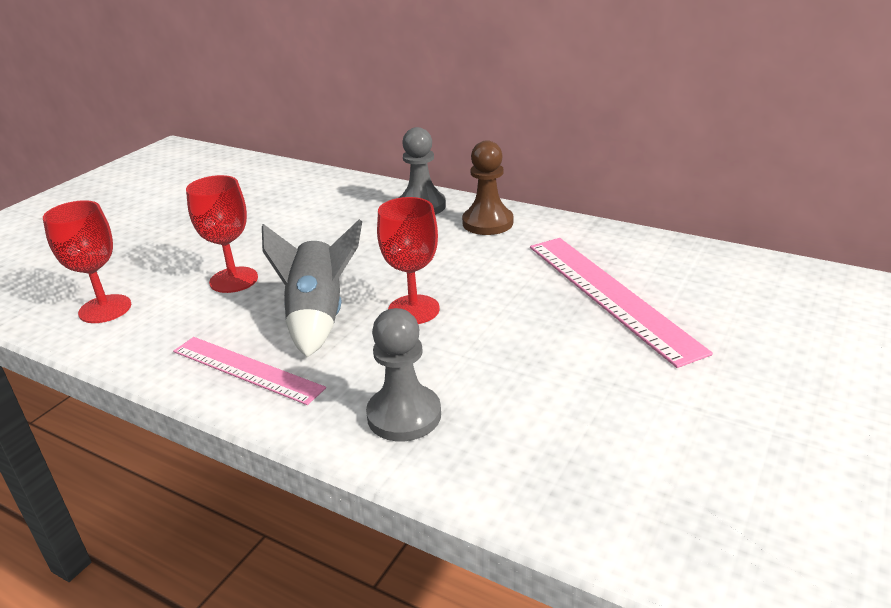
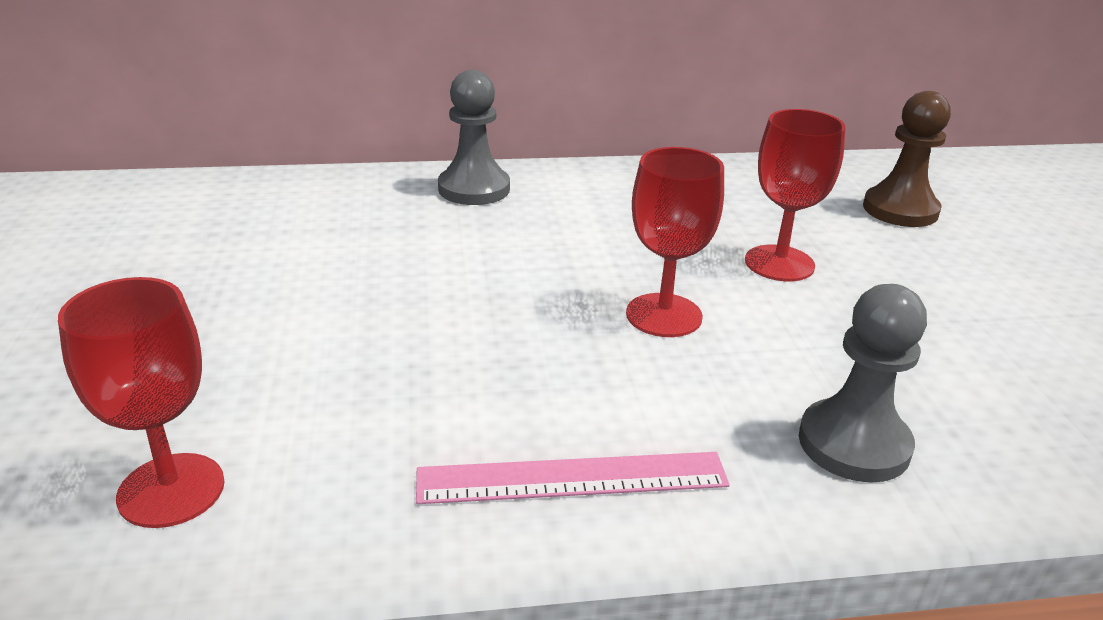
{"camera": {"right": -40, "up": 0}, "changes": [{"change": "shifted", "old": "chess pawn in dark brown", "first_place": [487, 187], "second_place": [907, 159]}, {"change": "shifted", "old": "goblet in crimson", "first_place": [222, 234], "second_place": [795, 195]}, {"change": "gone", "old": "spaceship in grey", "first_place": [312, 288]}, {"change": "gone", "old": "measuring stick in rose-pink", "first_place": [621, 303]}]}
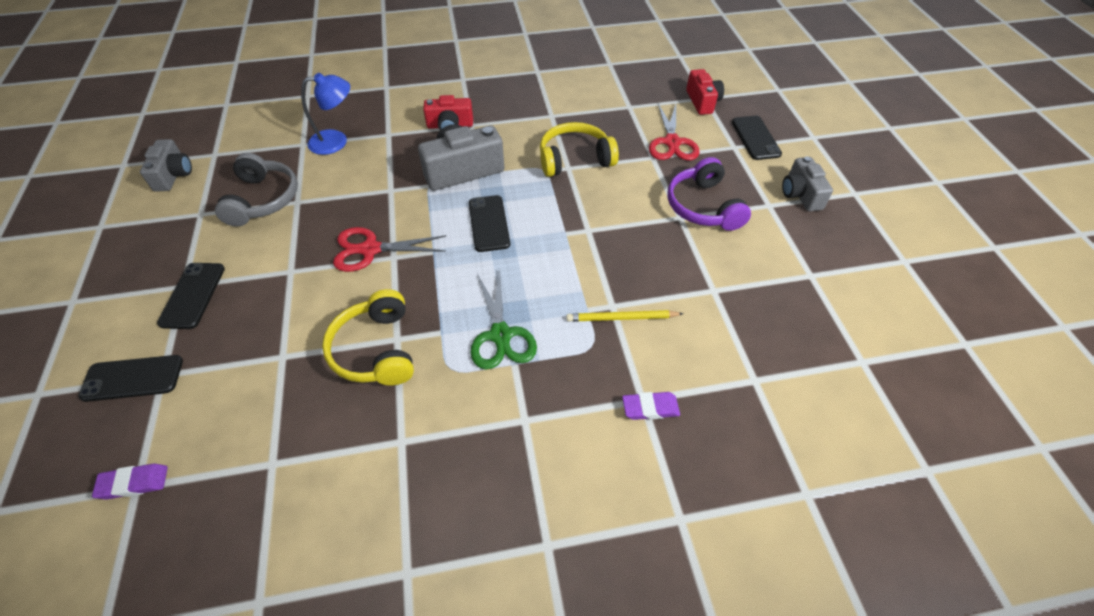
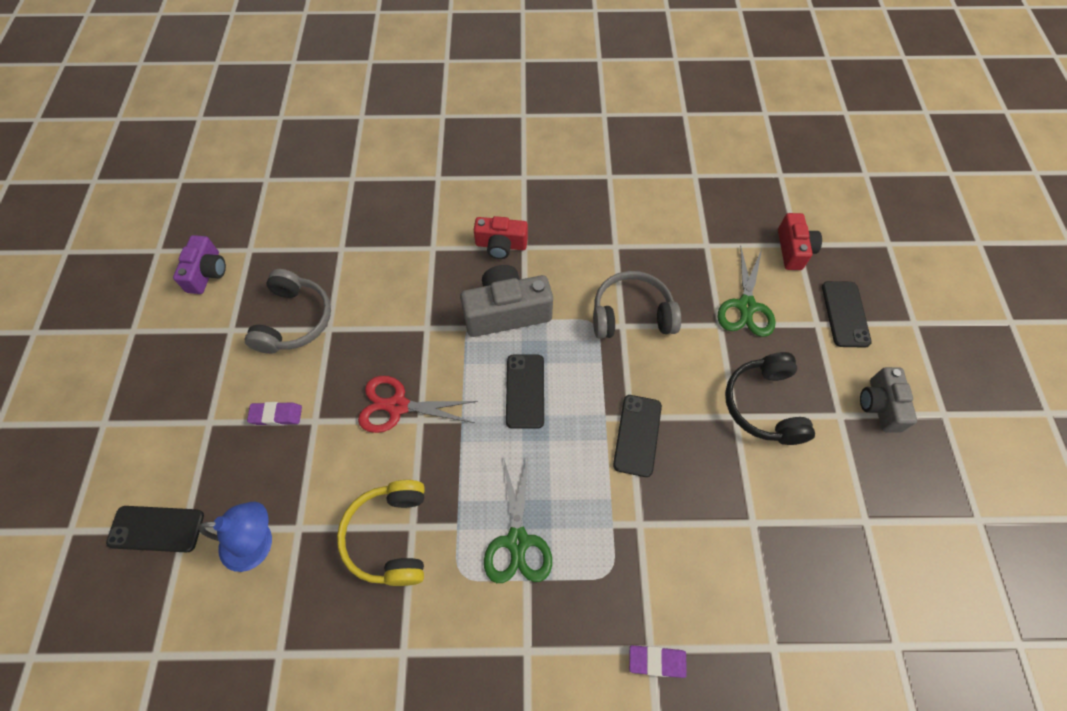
{"camera": {"right": 10, "up": 10}, "changes": [{"change": "shifted", "old": "lamp in royal blue", "first_place": [325, 114], "second_place": [235, 537]}, {"change": "repainted", "old": "shears in crimson", "new": "shears in emerald", "first_place": [674, 132], "second_place": [747, 291]}, {"change": "repainted", "old": "headset in yellow", "new": "headset in grey", "first_place": [579, 149], "second_place": [637, 305]}, {"change": "repainted", "old": "compact camera in grey", "new": "compact camera in violet", "first_place": [166, 165], "second_place": [199, 264]}, {"change": "repainted", "old": "headset in violet", "new": "headset in ebony", "first_place": [709, 194], "second_place": [770, 398]}, {"change": "shifted", "old": "phone in ebony", "first_place": [191, 296], "second_place": [637, 436]}, {"change": "gone", "old": "wooden pencil in yellow", "first_place": [625, 316]}, {"change": "shifted", "old": "gum eraser in violet", "first_place": [130, 482], "second_place": [274, 414]}]}
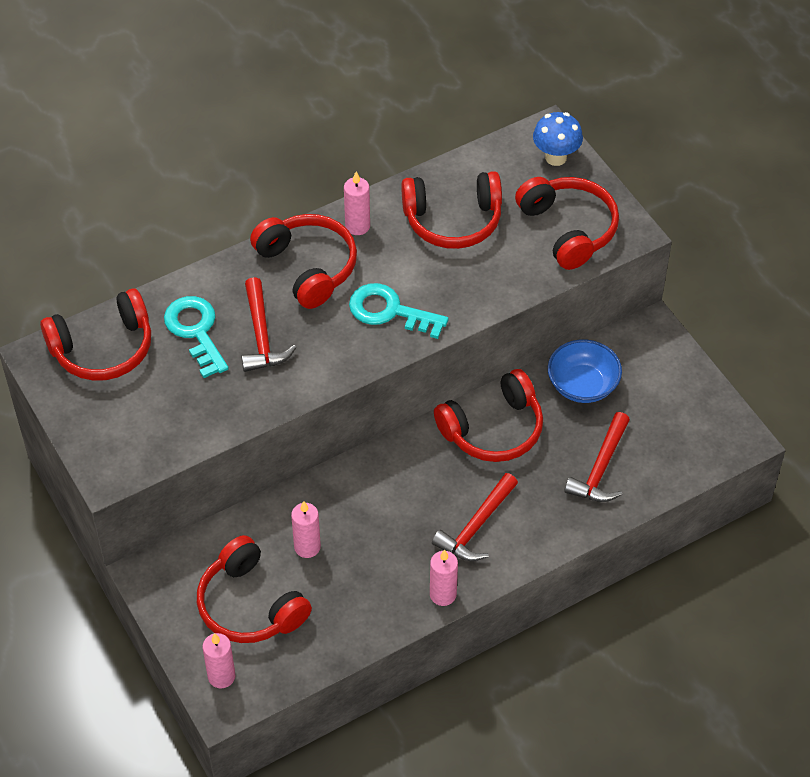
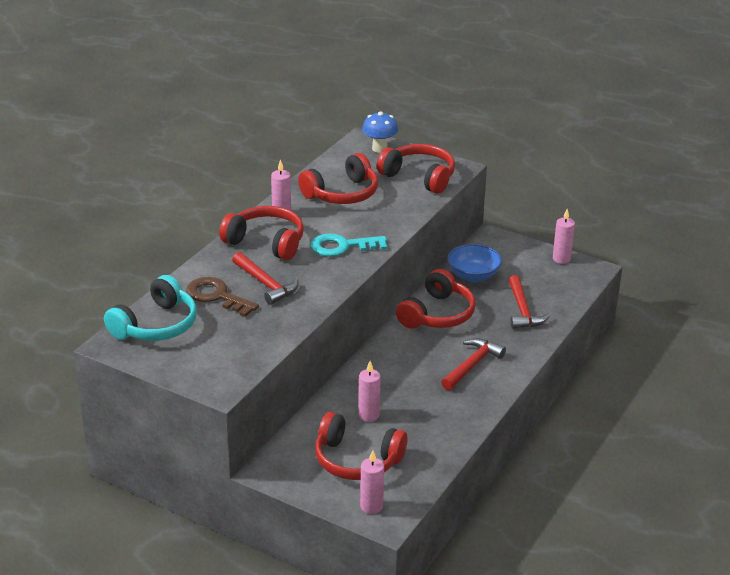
{"camera": {"right": -30, "up": -20}, "changes": [{"change": "repainted", "old": "headset in crimson", "new": "headset in turquoise", "first_place": [95, 334], "second_place": [150, 308]}, {"change": "repainted", "old": "key in turquoise", "new": "key in dark brown", "first_place": [196, 337], "second_place": [222, 297]}, {"change": "rotated", "old": "carpenter's hammer in crimson", "first_place": [475, 517], "second_place": [473, 364], "degrees": -150}, {"change": "shifted", "old": "candle in rose-pink", "first_place": [444, 577], "second_place": [564, 236]}]}
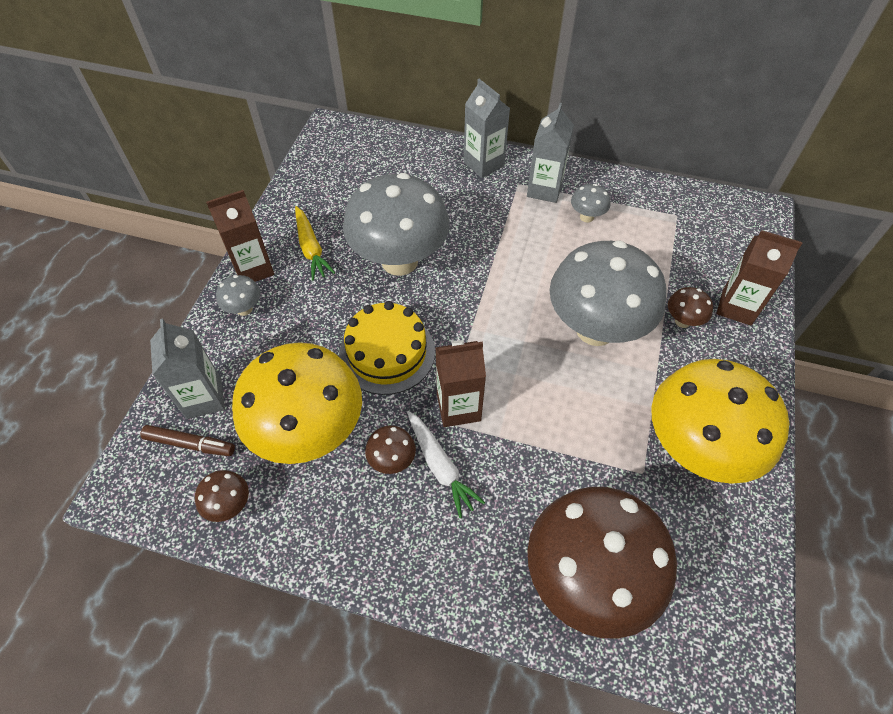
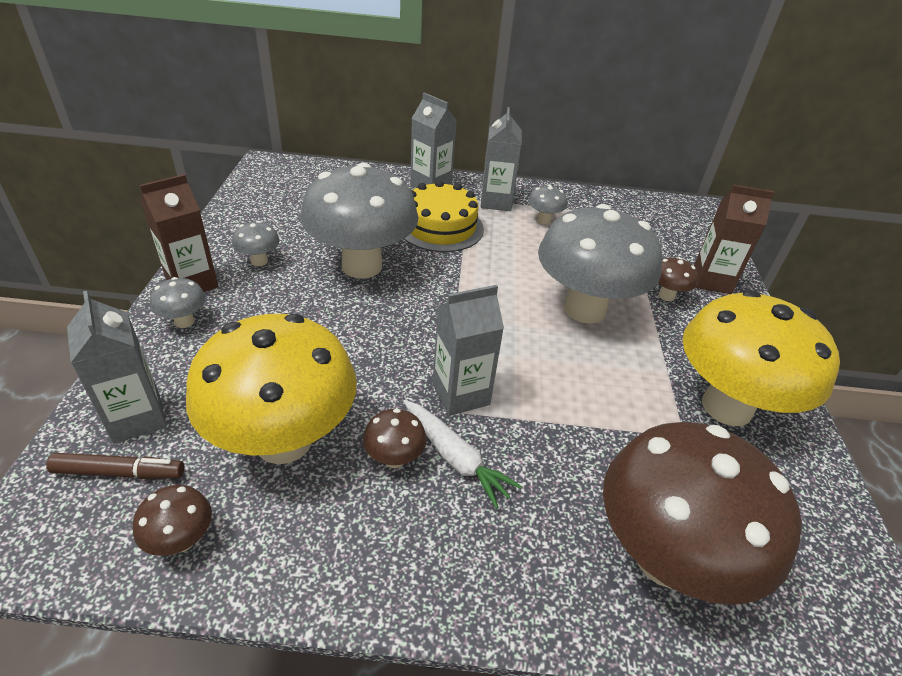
{"camera": {"right": -15, "up": -15}, "changes": [{"change": "swapped", "old": "toy carrot in yellow", "new": "toadstool in grey", "first_place": [315, 243], "second_place": [256, 243]}, {"change": "shifted", "old": "cake in yellow", "first_place": [387, 348], "second_place": [444, 216]}, {"change": "repainted", "old": "carton in dark brown", "new": "carton in grey", "first_place": [460, 383], "second_place": [468, 350]}]}
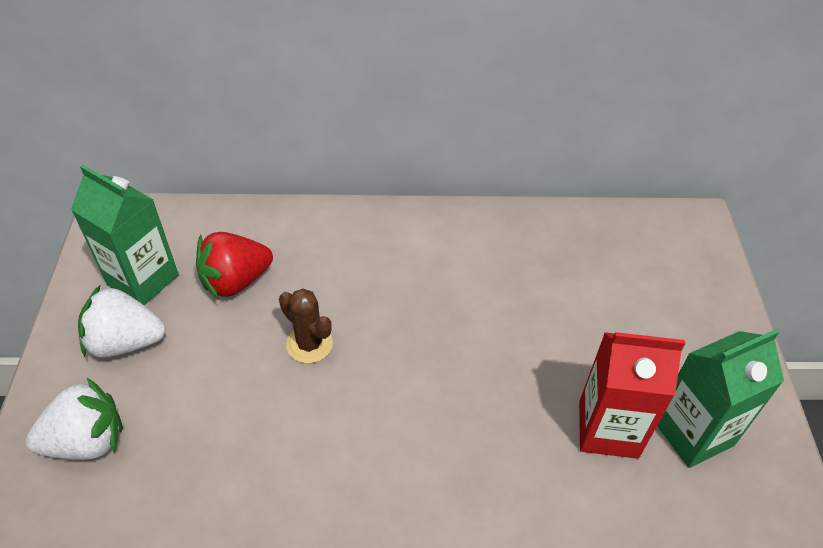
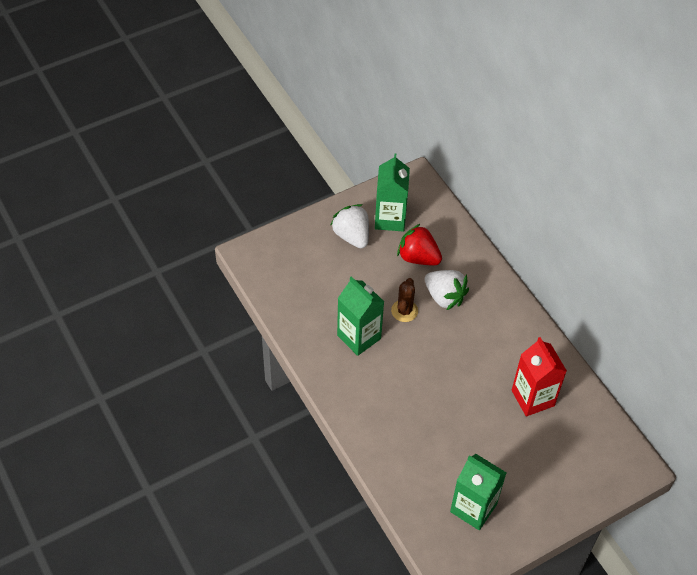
{"camera": {"right": 60, "up": 5}, "changes": [{"change": "shifted", "old": "carton in crimson", "first_place": [632, 395], "second_place": [539, 377]}, {"change": "shifted", "old": "berry in white", "first_place": [74, 419], "second_place": [447, 290]}, {"change": "new", "new": "carton in emerald", "second_place": [360, 316]}]}
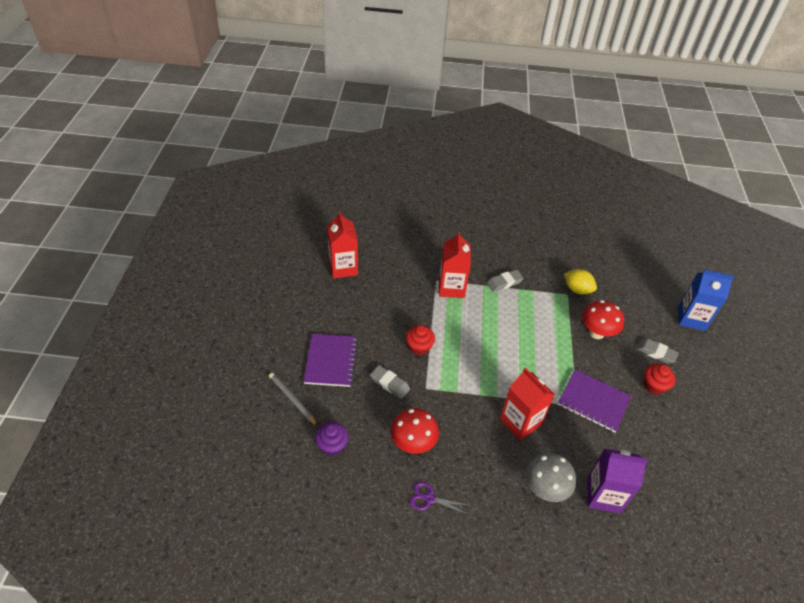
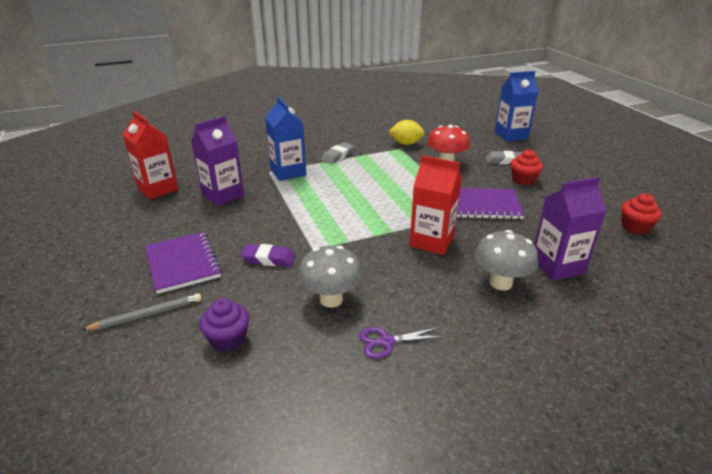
{"camera": {"right": -25, "up": -15}, "changes": [{"change": "repainted", "old": "carton in crimson", "new": "carton in royal blue", "first_place": [455, 264], "second_place": [285, 139]}, {"change": "shifted", "old": "cupcake in crimson", "first_place": [420, 340], "second_place": [641, 213]}, {"change": "repainted", "old": "gum eraser in grey", "new": "gum eraser in violet", "first_place": [390, 382], "second_place": [268, 255]}, {"change": "rotated", "old": "wooden pencil in grey", "first_place": [293, 399], "second_place": [141, 312], "degrees": 135}, {"change": "repainted", "old": "toadstool in crimson", "new": "toadstool in grey", "first_place": [415, 431], "second_place": [330, 276]}, {"change": "new", "new": "carton in violet", "second_place": [217, 161]}]}
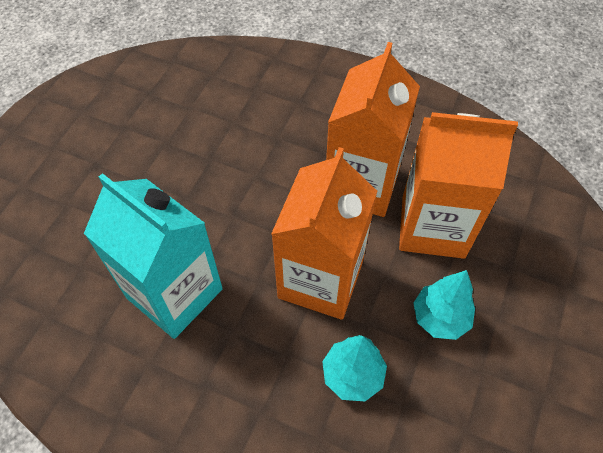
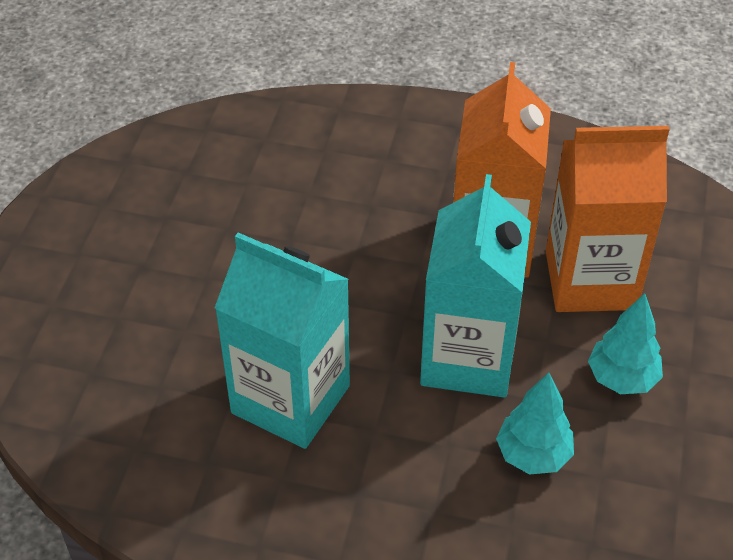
{"camera": {"right": -10, "up": -10}, "changes": [{"change": "repainted", "old": "carton in orange", "new": "carton in turquoise", "first_place": [324, 233], "second_place": [475, 286]}]}
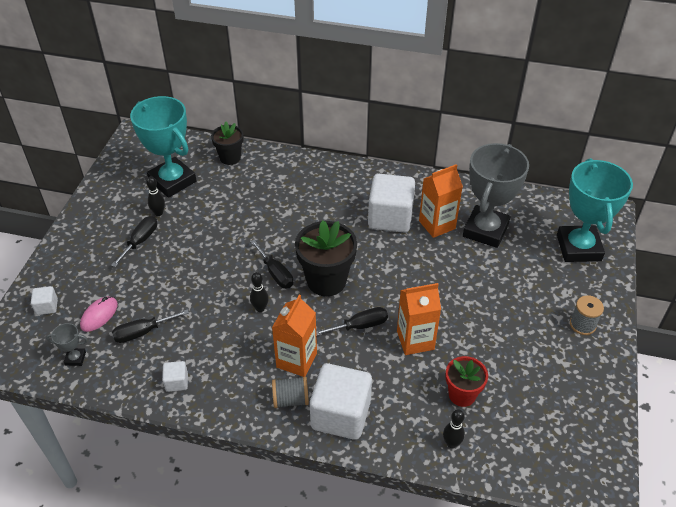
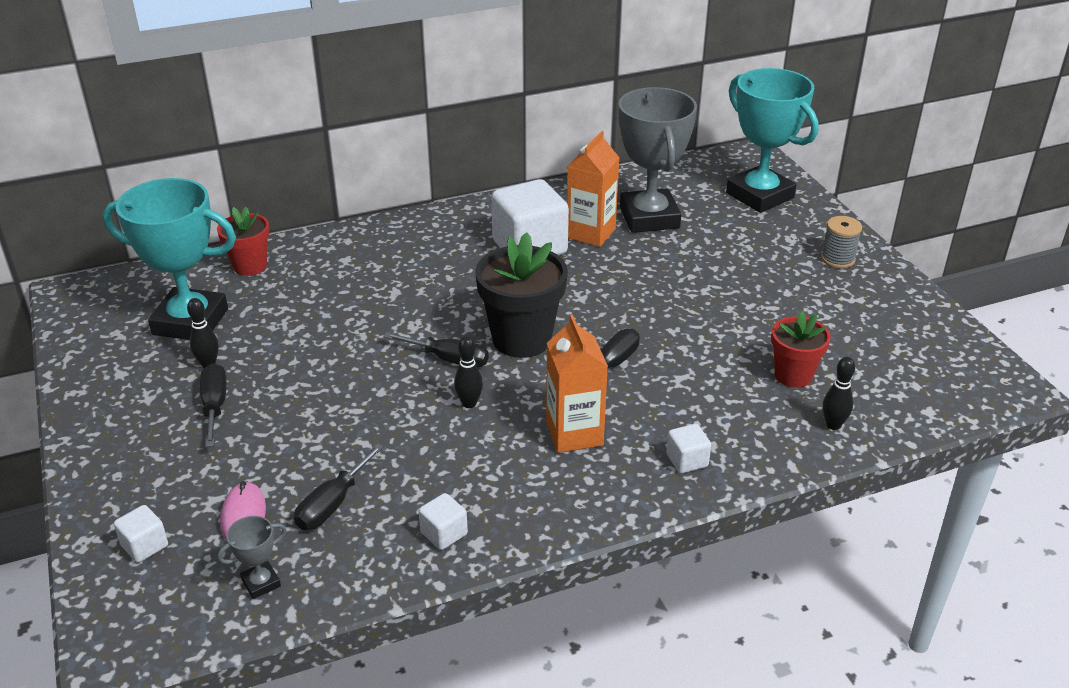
{"camera": {"right": -35, "up": -10}, "changes": [{"change": "repainted", "old": "flower pot in ebony", "new": "flower pot in crimson", "first_place": [227, 143], "second_place": [243, 241]}, {"change": "gone", "old": "carton in orange", "first_place": [419, 319]}, {"change": "scaled", "old": "solid cube in white", "first_place": [341, 401], "second_place": [688, 448], "factor": 0.44}, {"change": "gone", "old": "reel of thread in grey", "first_place": [290, 392]}]}
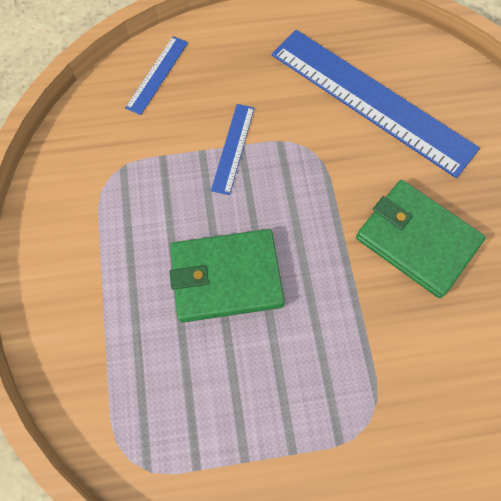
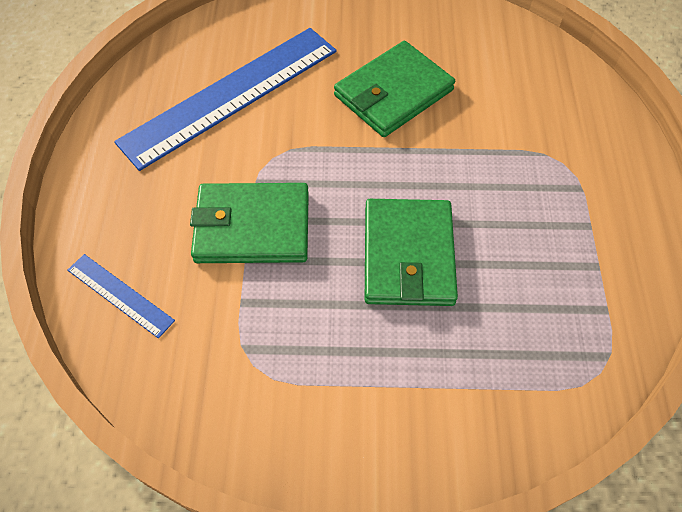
{"camera": {"right": -80, "up": -10}, "changes": [{"change": "swapped", "old": "measuring stick in royal blue", "new": "wallet in emerald", "first_place": [232, 149], "second_place": [249, 223]}]}
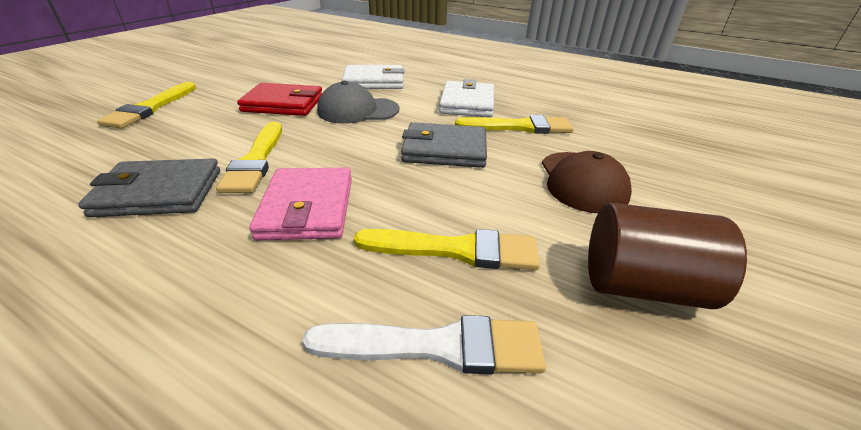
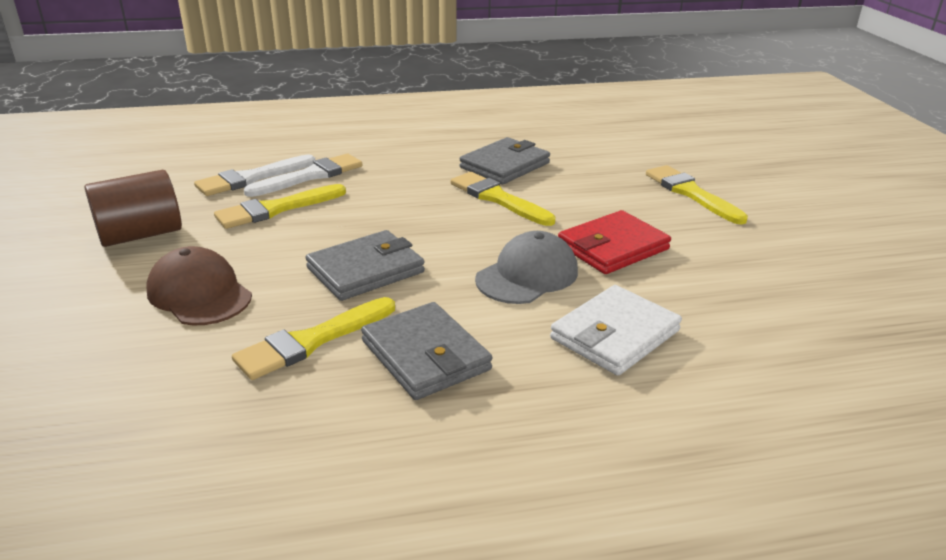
{"camera": {"right": 140, "up": -5}, "changes": [{"change": "repainted", "old": "wallet in white", "new": "wallet in grey", "first_place": [466, 98], "second_place": [427, 351]}, {"change": "gone", "old": "wallet in rose-pink", "first_place": [300, 204]}, {"change": "new", "new": "paintbrush in white", "second_place": [303, 175]}]}
